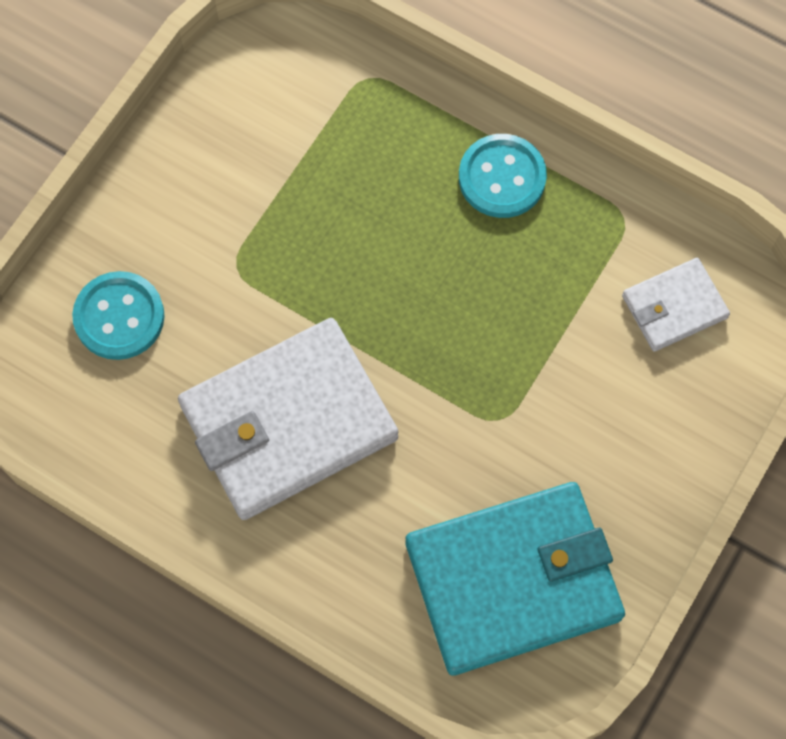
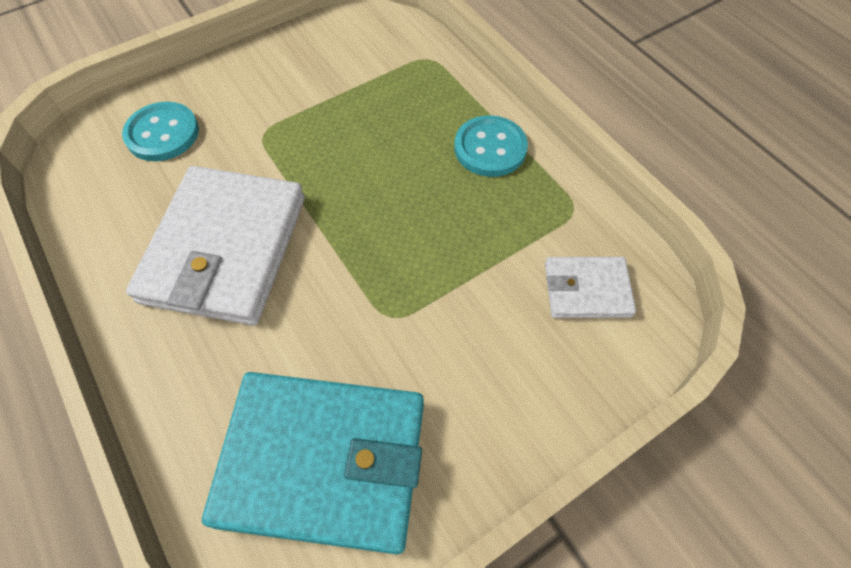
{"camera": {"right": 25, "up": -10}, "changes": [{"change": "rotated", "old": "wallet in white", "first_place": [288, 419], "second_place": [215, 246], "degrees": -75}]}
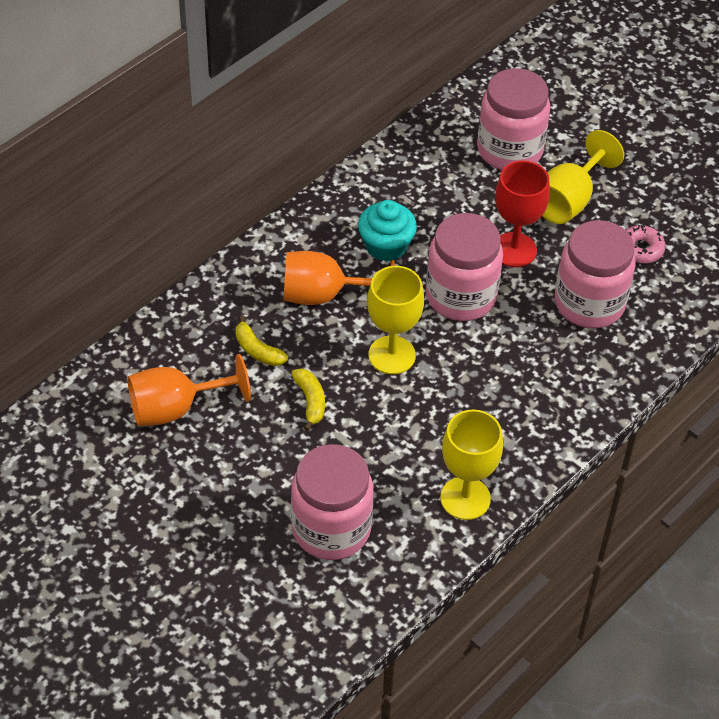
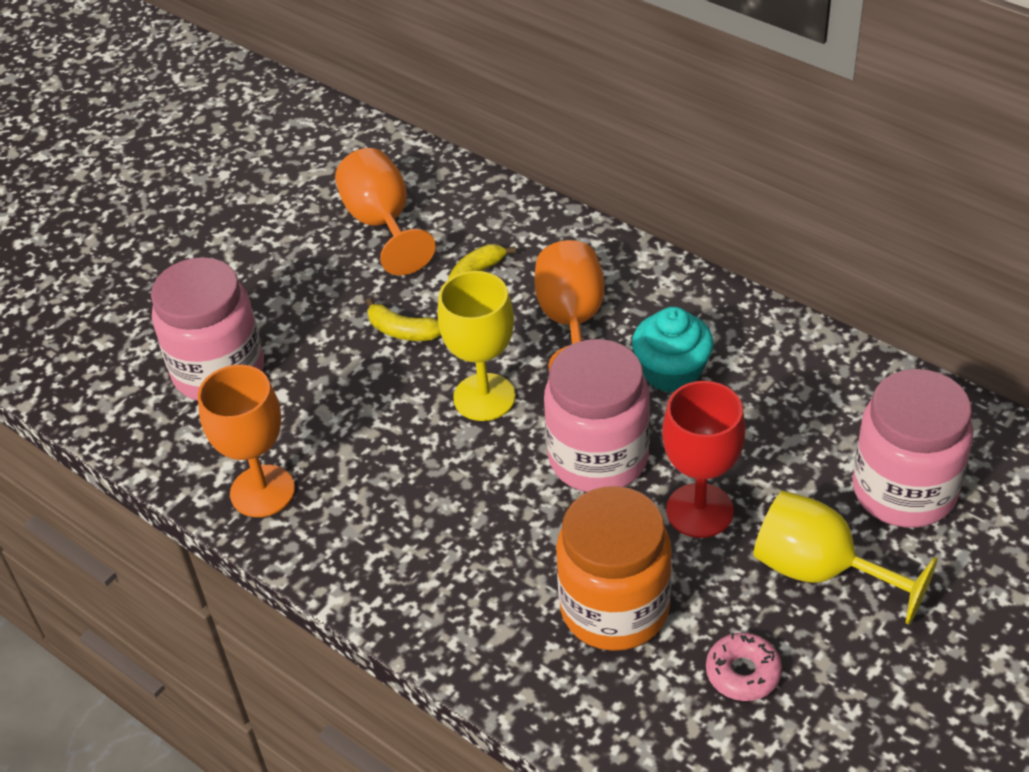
{"camera": {"right": 90, "up": -5}, "changes": [{"change": "repainted", "old": "jam jar in rose-pink", "new": "jam jar in orange", "first_place": [595, 274], "second_place": [614, 568]}, {"change": "rotated", "old": "toy banana in yellow", "first_place": [308, 399], "second_place": [403, 319], "degrees": 45}, {"change": "repainted", "old": "goblet in yellow", "new": "goblet in orange", "first_place": [471, 464], "second_place": [246, 441]}]}
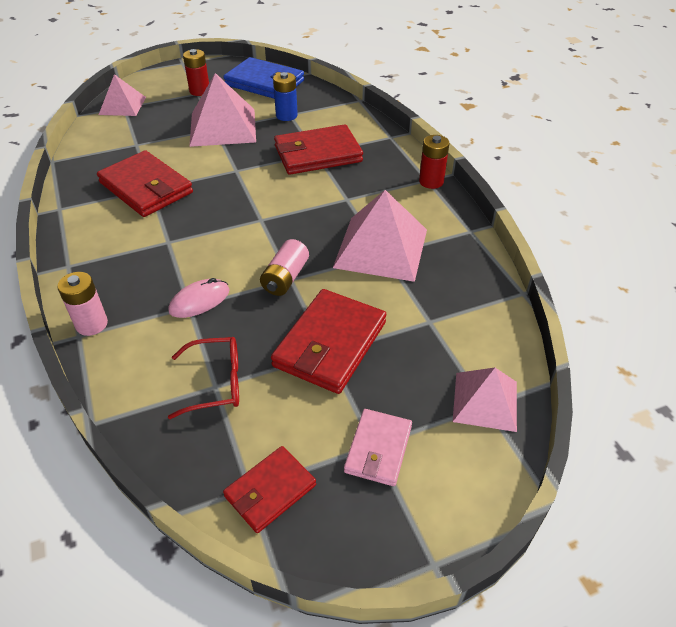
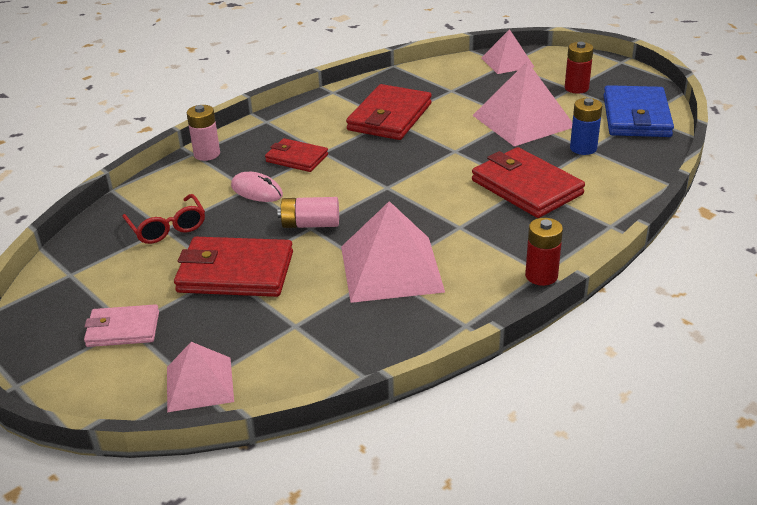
{"camera": {"right": 70, "up": -10}, "changes": [{"change": "shifted", "old": "wallet in crimson", "first_place": [269, 489], "second_place": [296, 155]}]}
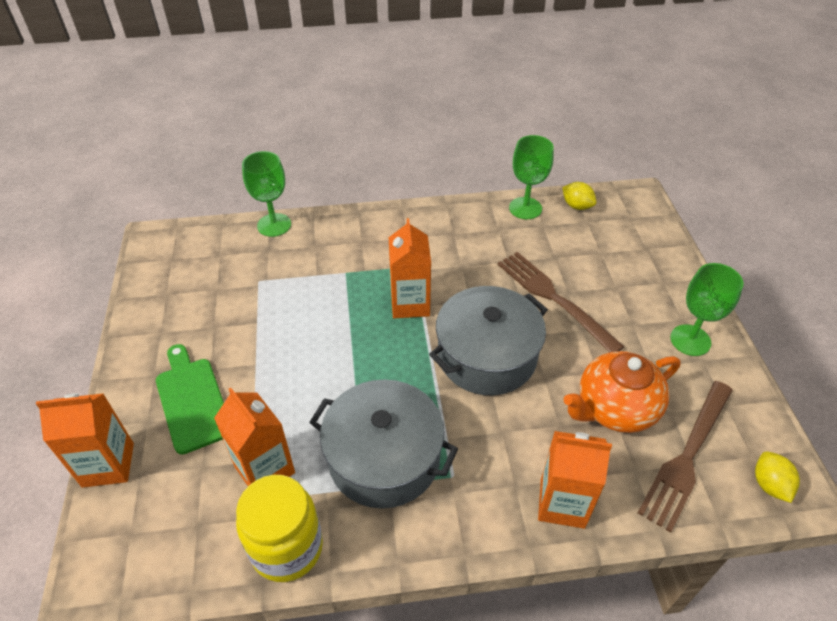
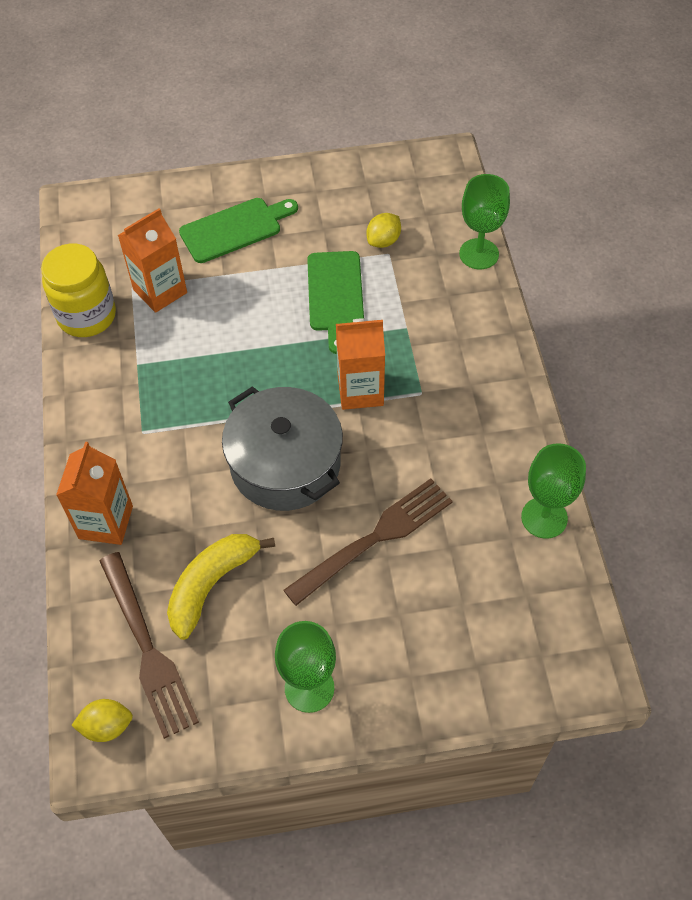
{"camera": {"right": 90, "up": 10}, "changes": [{"change": "shifted", "old": "toy lemon in yellow", "first_place": [579, 196], "second_place": [383, 230]}, {"change": "swapped", "old": "tea pot in orange", "new": "toy banana in yellow", "first_place": [622, 392], "second_place": [221, 587]}, {"change": "gone", "old": "cooking pot in grey", "first_place": [383, 444]}, {"change": "rotated", "old": "fork in dark brown", "first_place": [685, 457], "second_place": [149, 645], "degrees": -150}, {"change": "gone", "old": "carton in orange", "first_place": [85, 440]}, {"change": "new", "new": "cutting board in emerald", "second_place": [335, 302]}]}
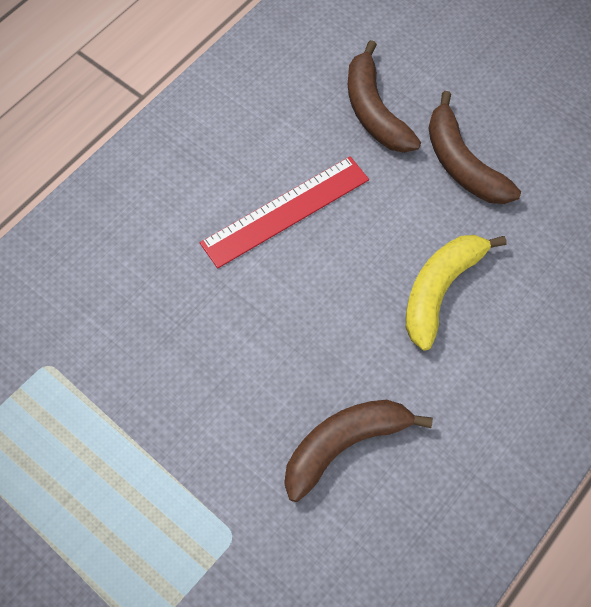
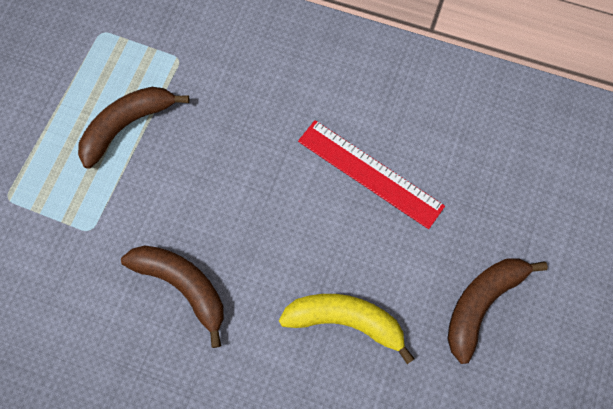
{"camera": {"right": 70, "up": 5}, "changes": [{"change": "shifted", "old": "toy banana in dark brown", "first_place": [384, 96], "second_place": [134, 128]}]}
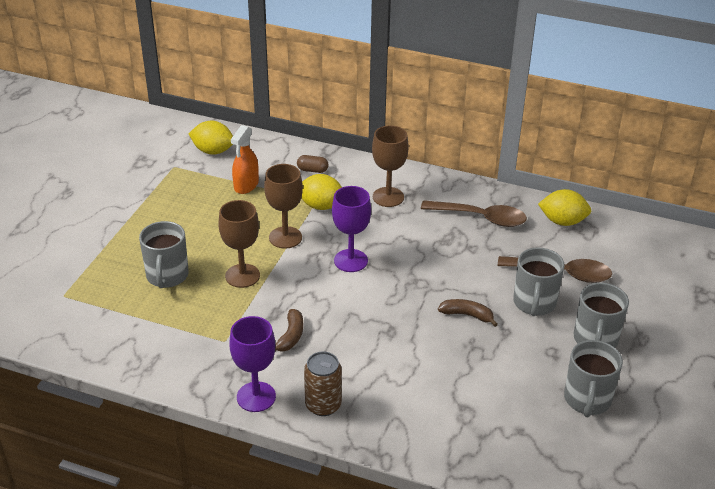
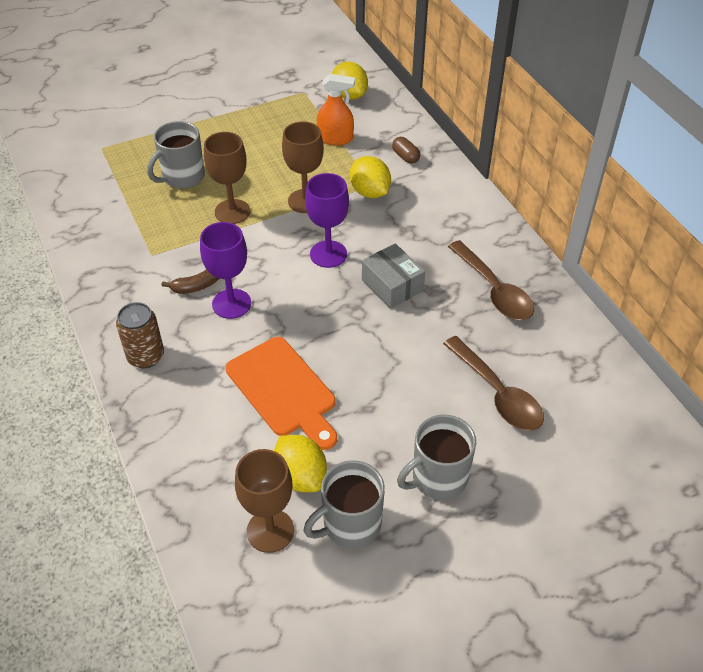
{"camera": {"right": 45, "up": 10}, "changes": [{"change": "rotated", "old": "sprayer in orange", "first_place": [245, 159], "second_place": [336, 109], "degrees": -150}, {"change": "shifted", "old": "goblet in dark brown", "first_place": [390, 166], "second_place": [264, 501]}, {"change": "shifted", "old": "toy lemon in yellow", "first_place": [564, 207], "second_place": [300, 463]}, {"change": "gone", "old": "mug in grey", "first_place": [539, 282]}, {"change": "gone", "old": "toy banana in dark brown", "first_place": [468, 313]}, {"change": "shifted", "old": "goblet in violet", "first_place": [253, 364], "second_place": [225, 270]}, {"change": "new", "new": "parcel in grey", "second_place": [393, 276]}, {"change": "new", "new": "cutting board in orange", "second_place": [281, 393]}]}
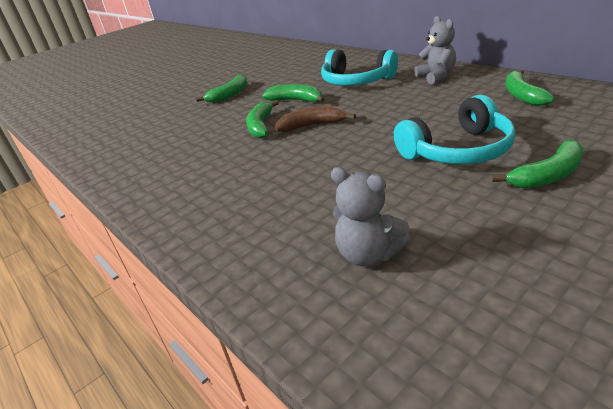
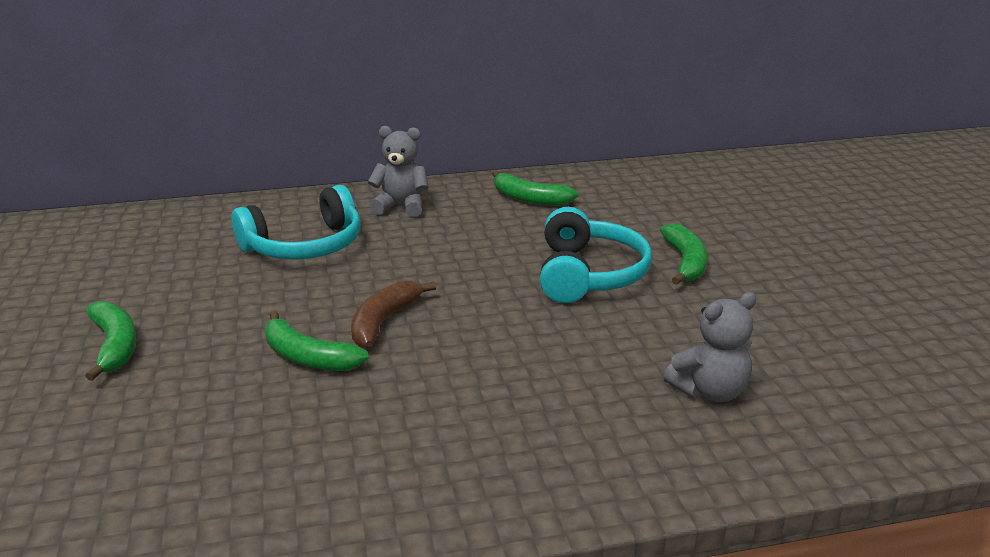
{"camera": {"right": -65, "up": -5}, "changes": [{"change": "gone", "old": "toy banana in emerald", "first_place": [293, 93]}]}
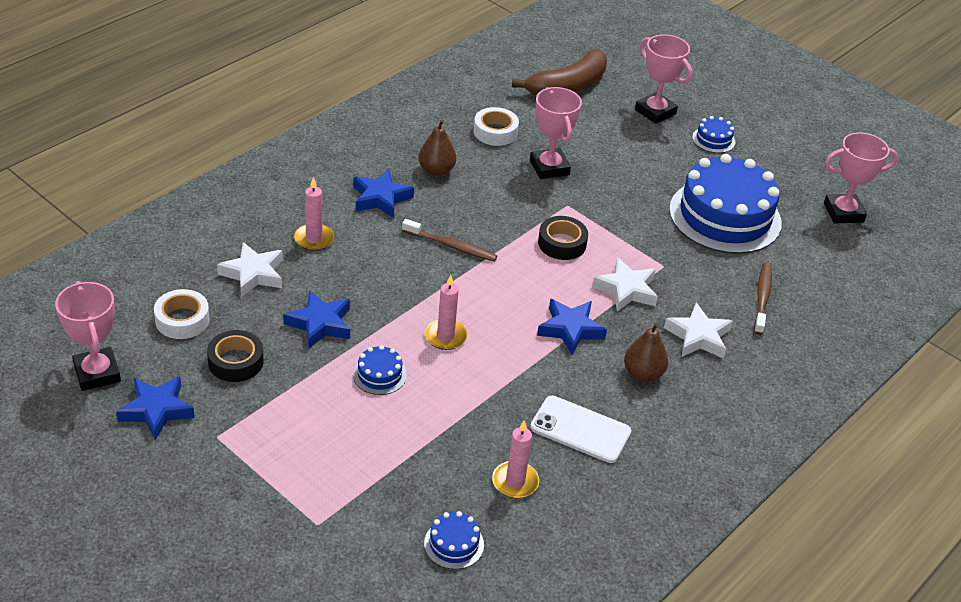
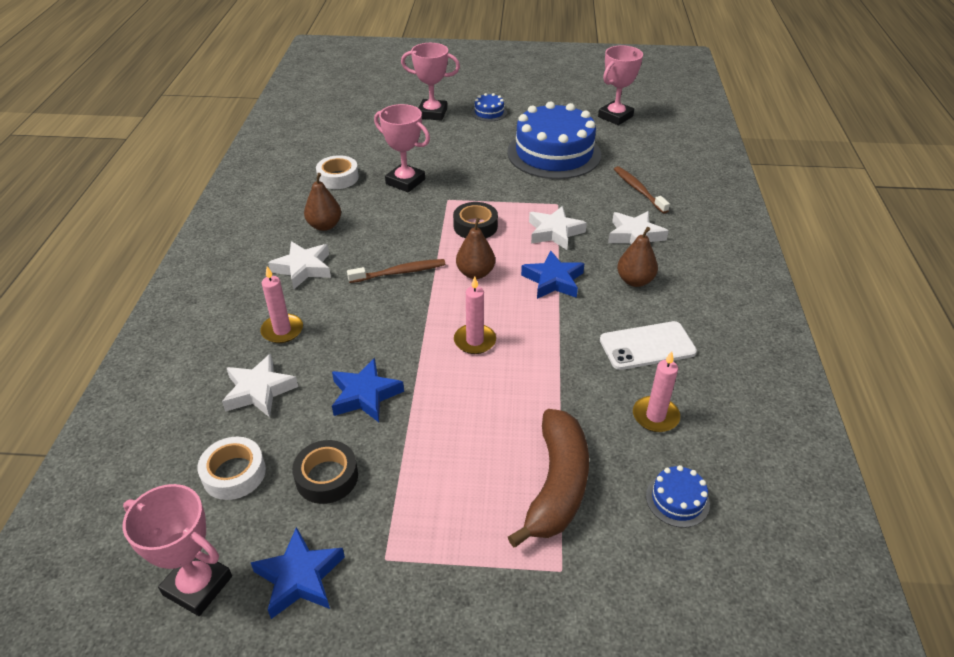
{"camera": {"right": -35, "up": 0}, "changes": [{"change": "shifted", "old": "toy banana in dark brown", "first_place": [559, 73], "second_place": [548, 478]}, {"change": "repainted", "old": "star in royal blue", "new": "star in white", "first_place": [383, 193], "second_place": [299, 265]}, {"change": "gone", "old": "cake in royal blue", "first_place": [380, 370]}, {"change": "new", "new": "pear fruit in dark brown", "second_place": [475, 248]}]}
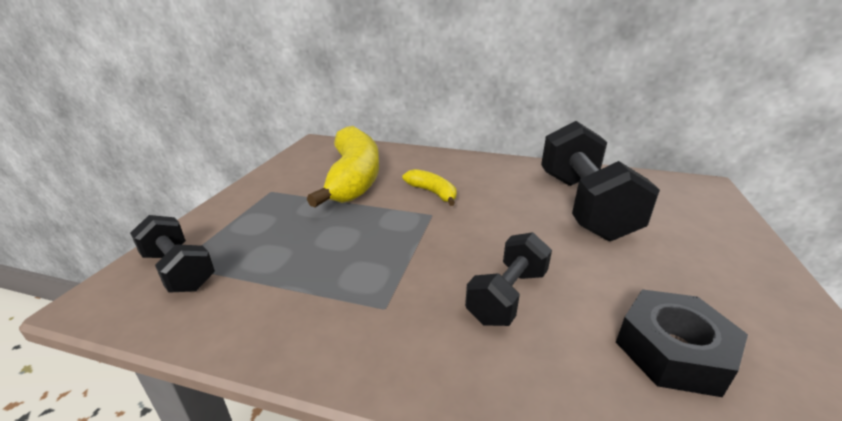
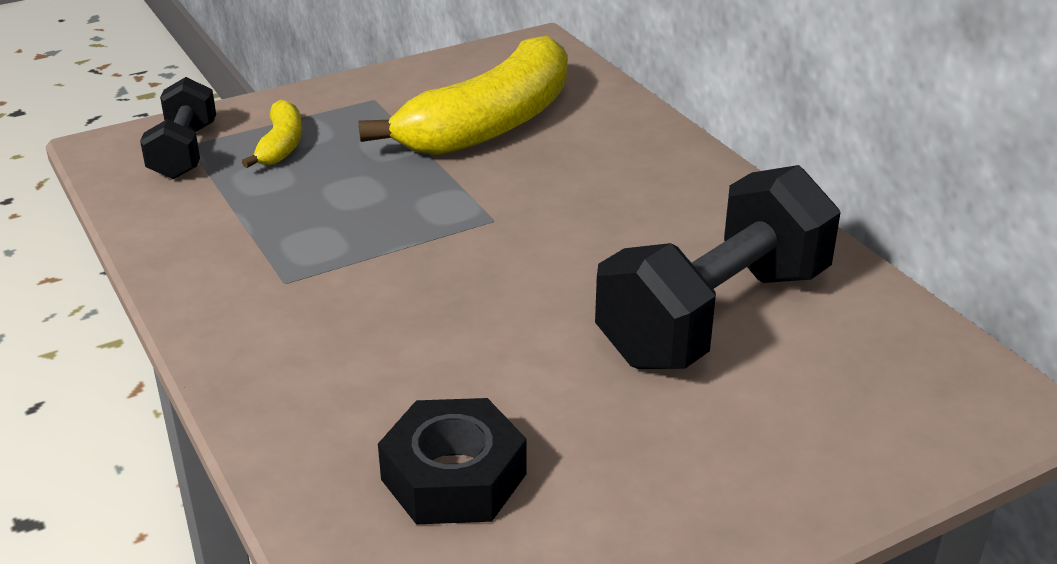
{"camera": {"right": 45, "up": 5}, "changes": [{"change": "shifted", "old": "toy banana in yellow", "first_place": [429, 187], "second_place": [272, 134]}, {"change": "gone", "old": "hand weight in ebony", "first_place": [508, 279]}]}
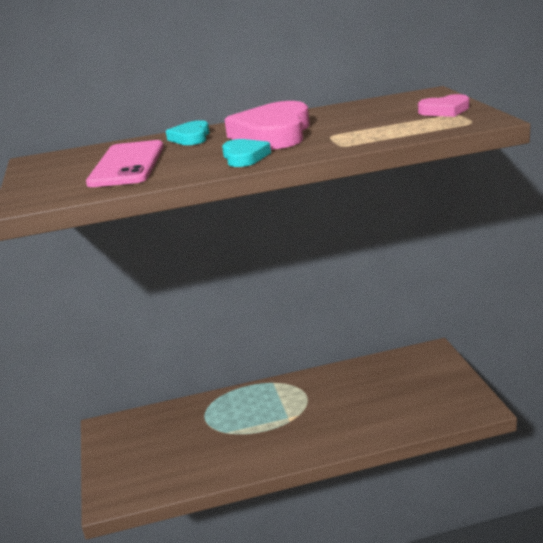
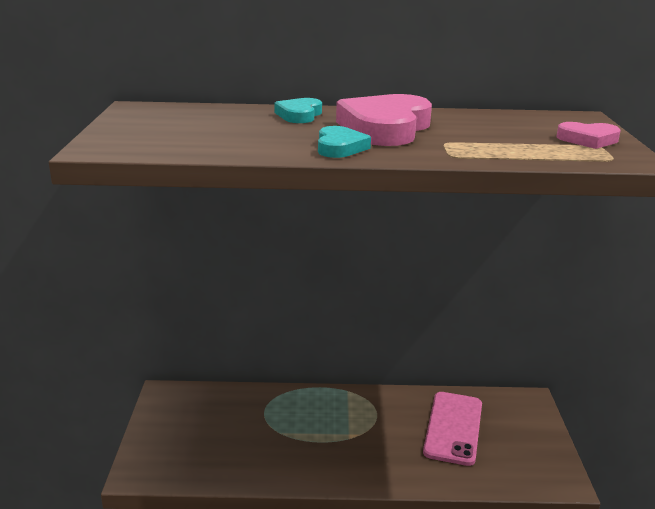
{"camera": {"right": 10, "up": 0}, "changes": [{"change": "shifted", "old": "phone in rose-pink", "first_place": [125, 163], "second_place": [452, 429]}]}
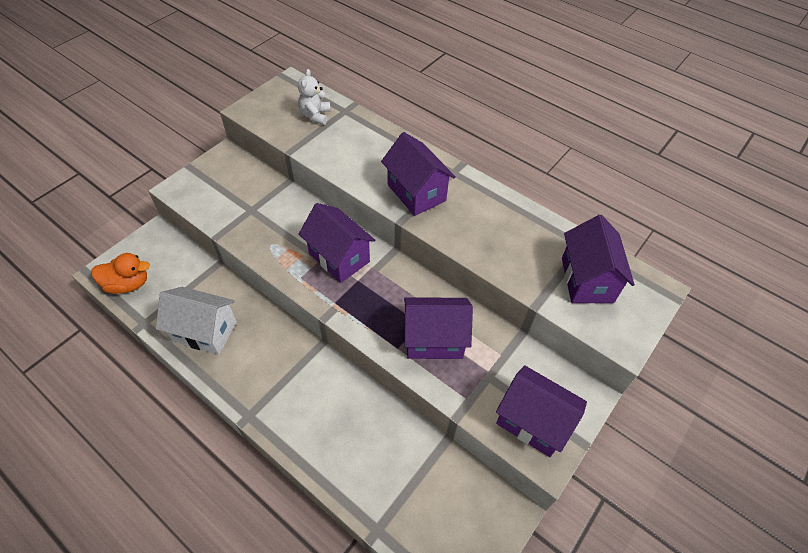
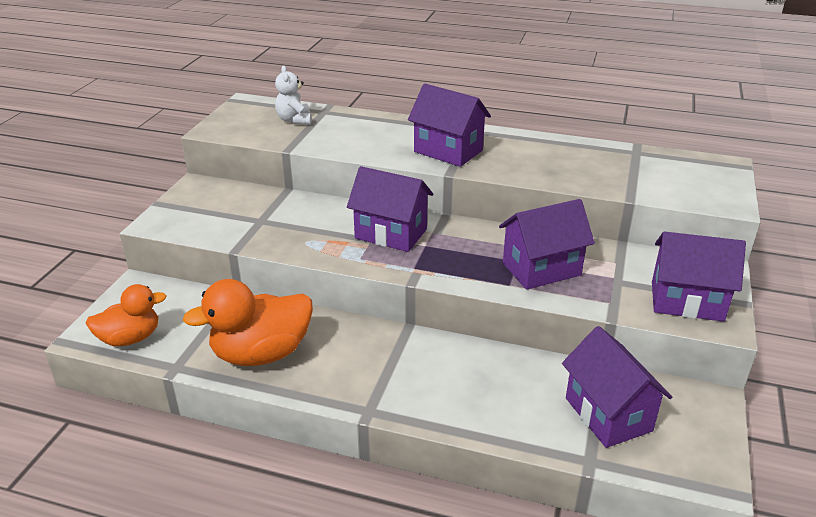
{"camera": {"right": -20, "up": -20}, "changes": [{"change": "shifted", "old": "house in violet", "first_place": [598, 259], "second_place": [617, 387]}, {"change": "swapped", "old": "house in white", "new": "rubber duck in orange", "first_place": [196, 321], "second_place": [248, 322]}]}
